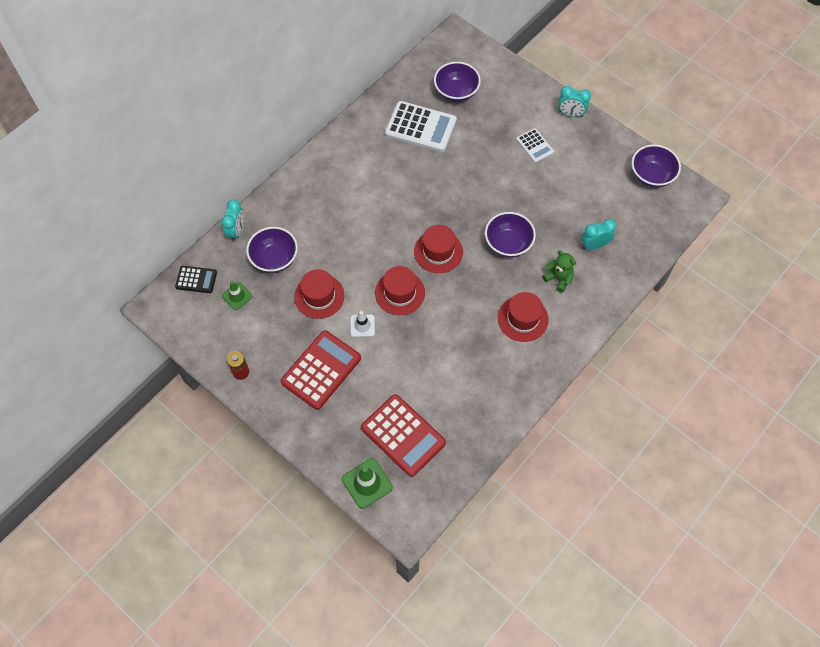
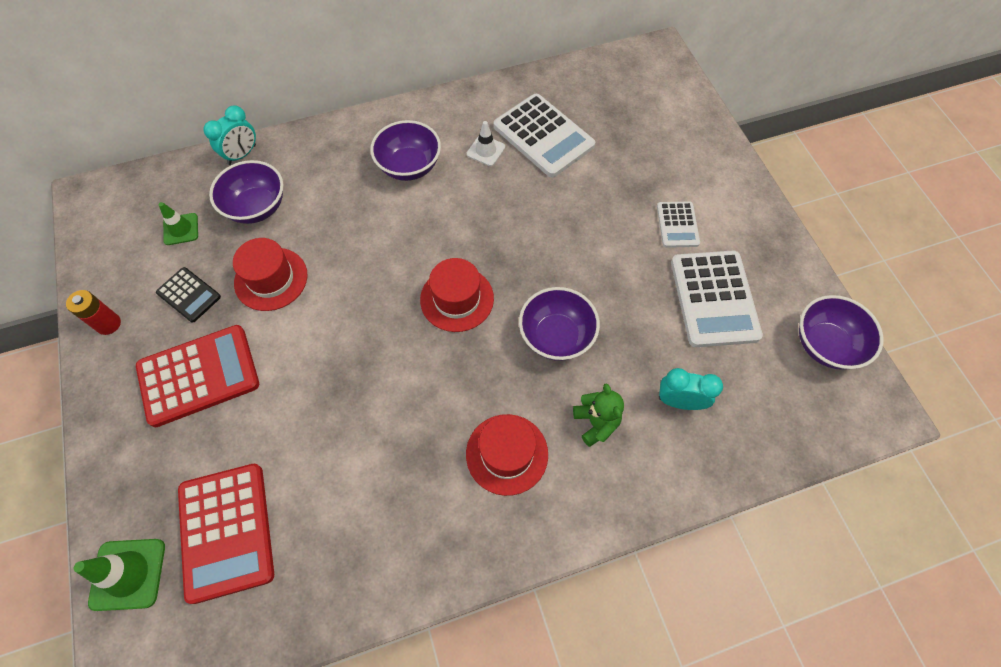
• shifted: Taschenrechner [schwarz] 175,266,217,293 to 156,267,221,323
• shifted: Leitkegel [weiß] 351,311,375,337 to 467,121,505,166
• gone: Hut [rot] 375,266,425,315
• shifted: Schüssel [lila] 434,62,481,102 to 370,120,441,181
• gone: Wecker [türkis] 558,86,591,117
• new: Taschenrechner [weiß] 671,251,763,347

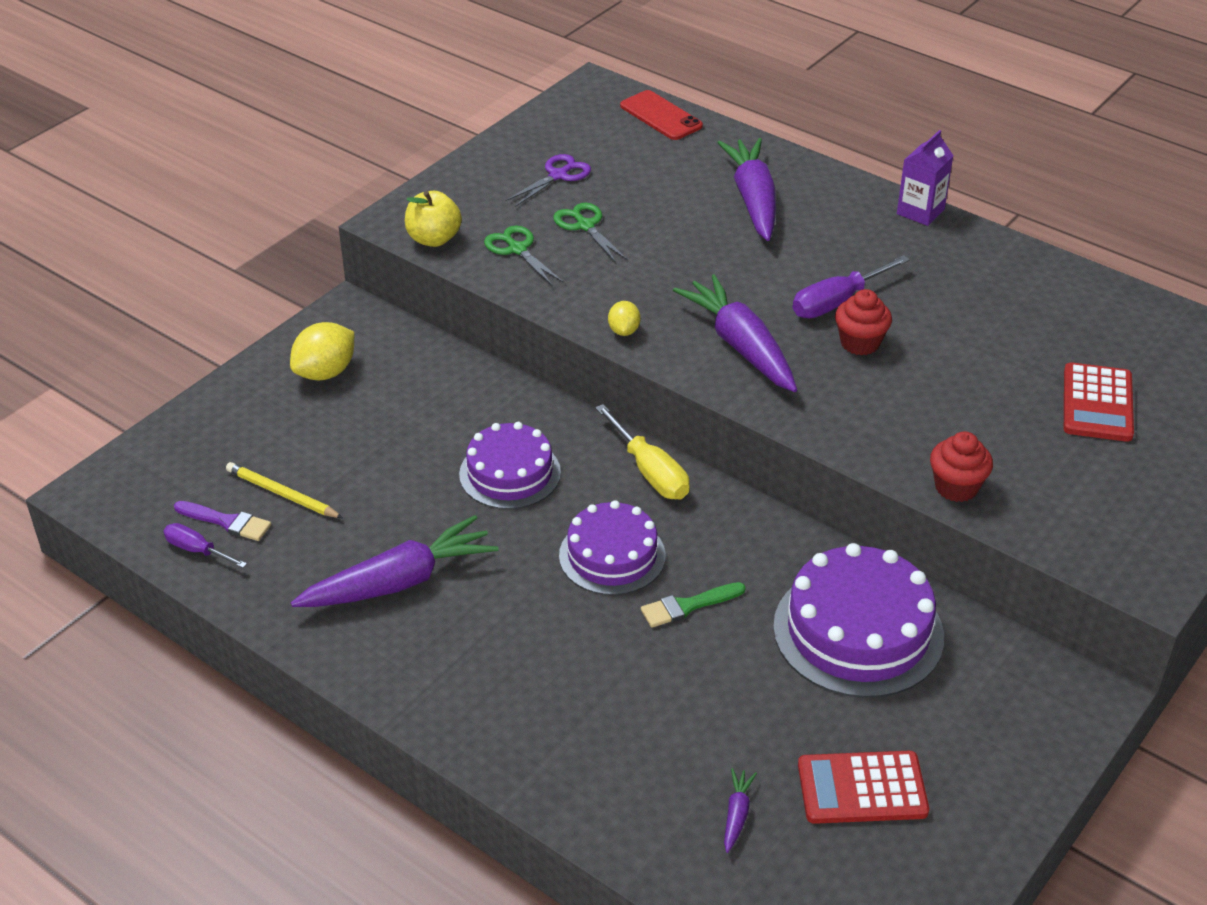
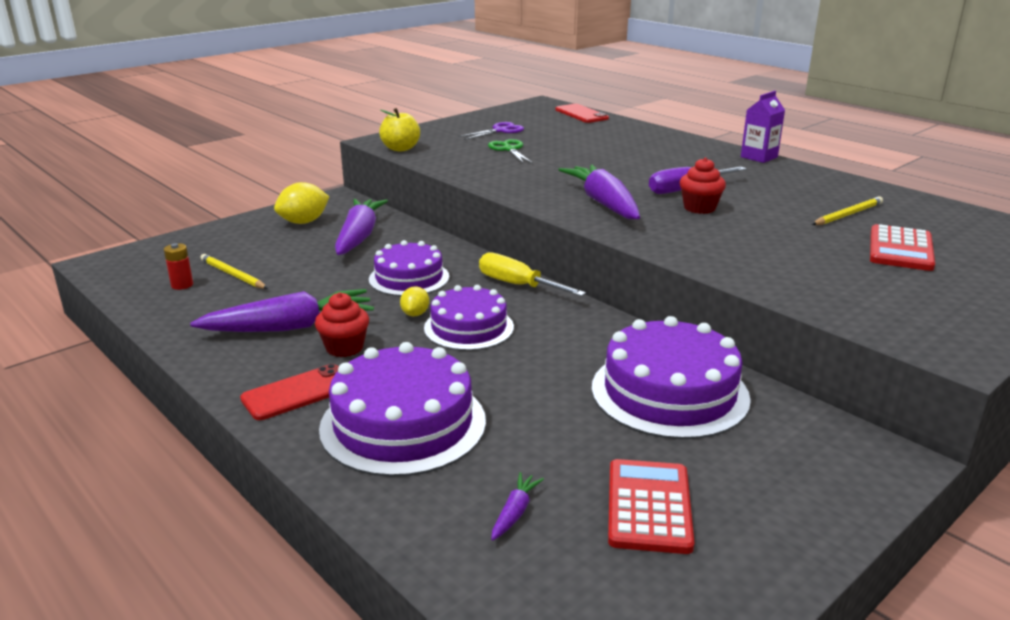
• gone: Schraubenzieher [lila] 163,523,247,568
• swapped: Pinsel [lila] 174,501,271,541 to Batterie [rot] 164,243,193,290
• gone: Schere [grün] 484,226,564,286
• rotated: Schraubenzieher [gelb] 595,404,689,500 = 479,252,586,296 150 degrees clockwise
• shifted: Zitrone [gelb] 608,301,641,336 to 400,287,429,316
• gone: Pinsel [grün] 641,582,746,628
• shifted: Karotte [lila] 717,138,776,241 to 335,199,388,255
• rotated: Taschenrechner [rot] 798,751,929,824 = 608,459,694,554 90 degrees clockwise
• shifted: Muffin [rot] 930,431,993,502 to 315,292,369,357
• new: Handy [rot] 240,364,339,420
• new: Kuchen [lila] 319,342,486,477
• new: Bleistift [gelb] 812,196,883,225

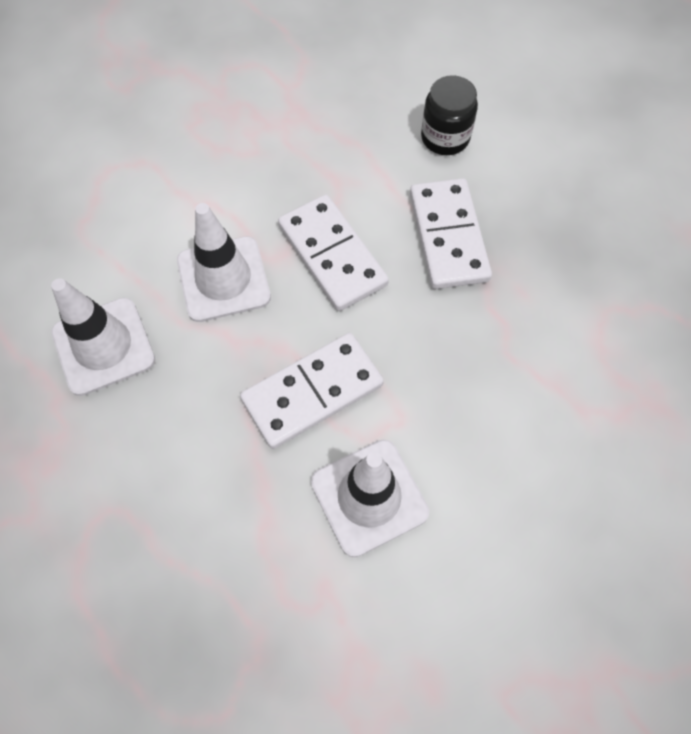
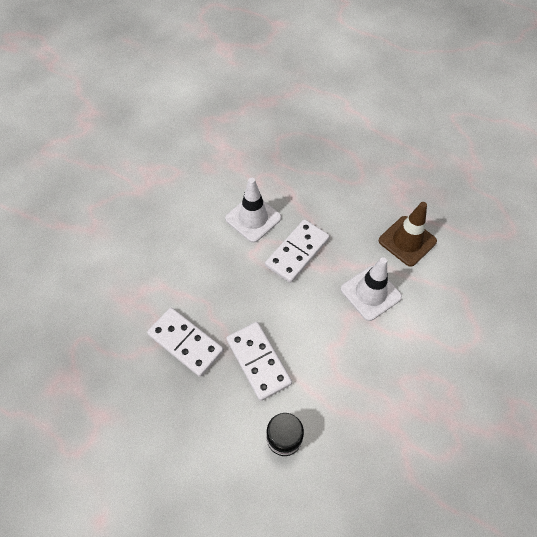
• repainted: Leitkegel [weiß] 51,278,155,396 to Leitkegel [braun] 379,202,437,267
• shifted: Dominostein [weiß] 278,195,389,311 to 147,308,224,377

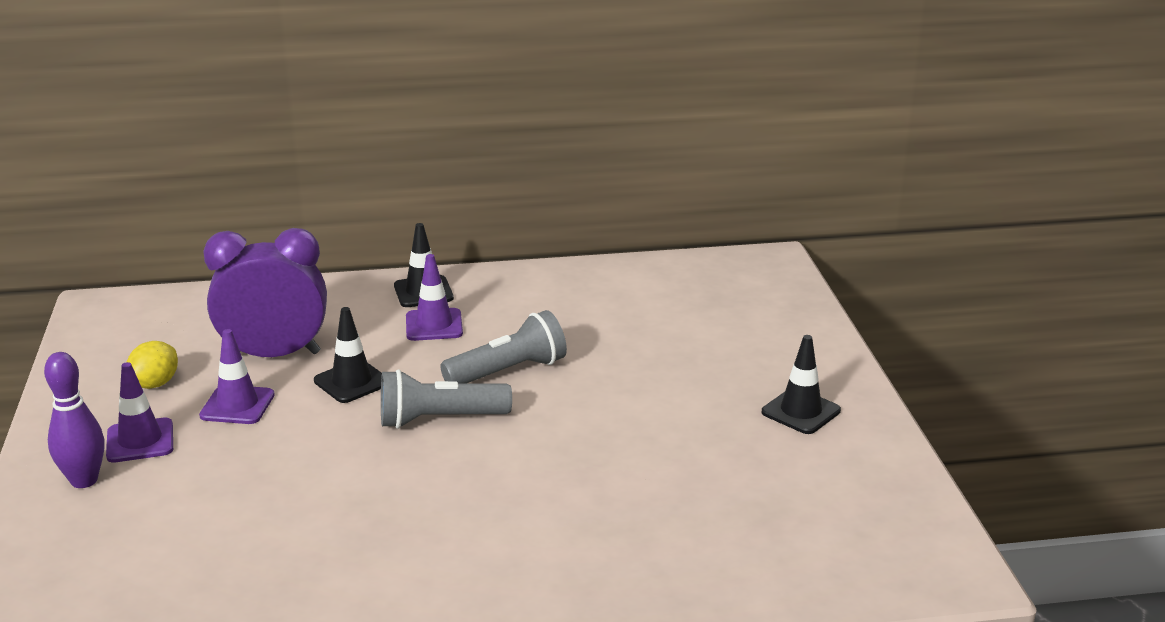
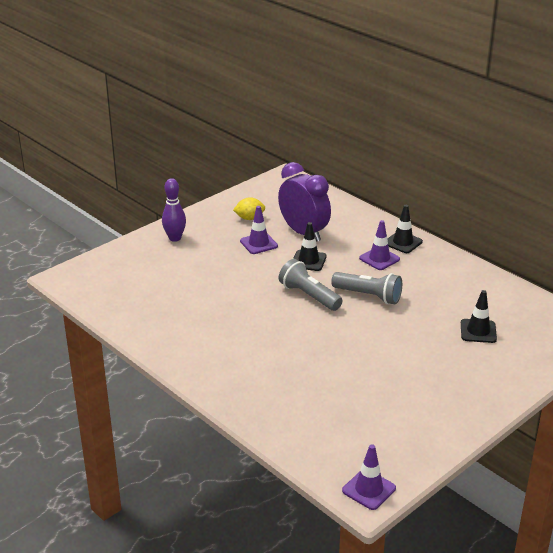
• shifted: Leitkegel [lila] 106,362,173,463 to 342,444,396,510
• shifted: Leitkegel [schwarz] 762,335,841,434 to 461,290,497,343

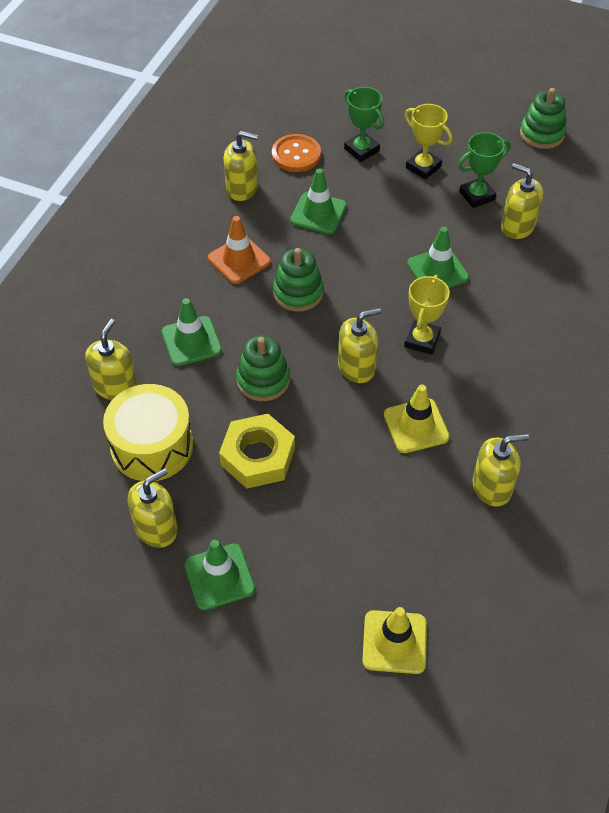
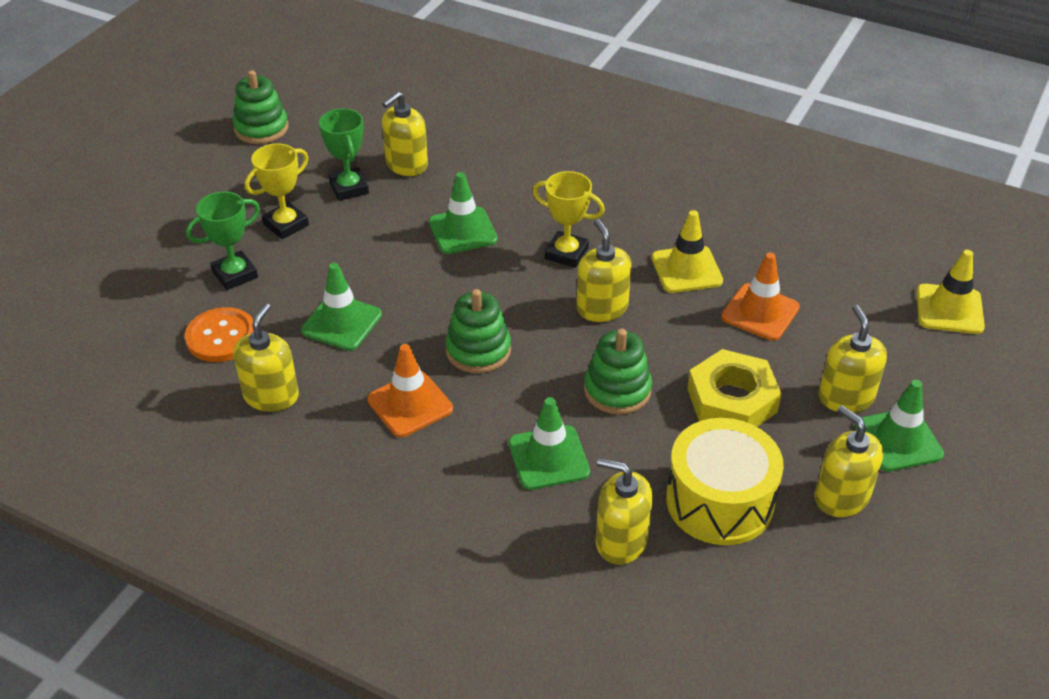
• shifted: Seifenspender [gelb] 473,434,529,507 to 818,305,887,413
• new: Leitkegel [orange] 721,252,800,341

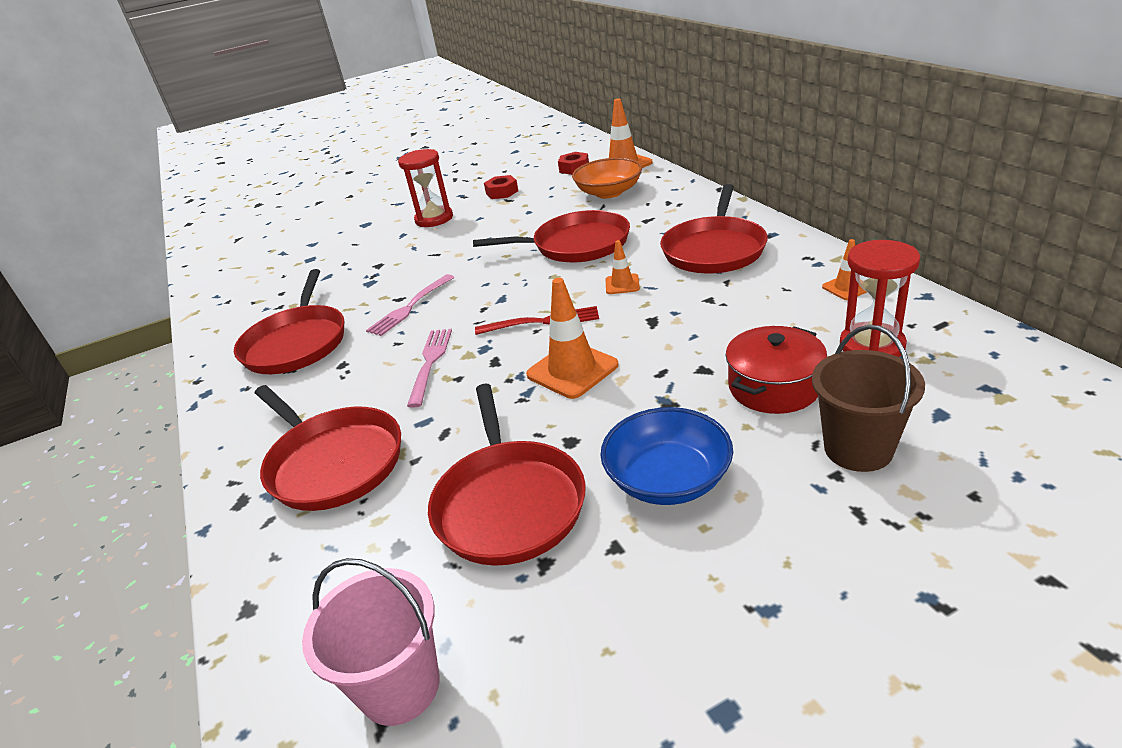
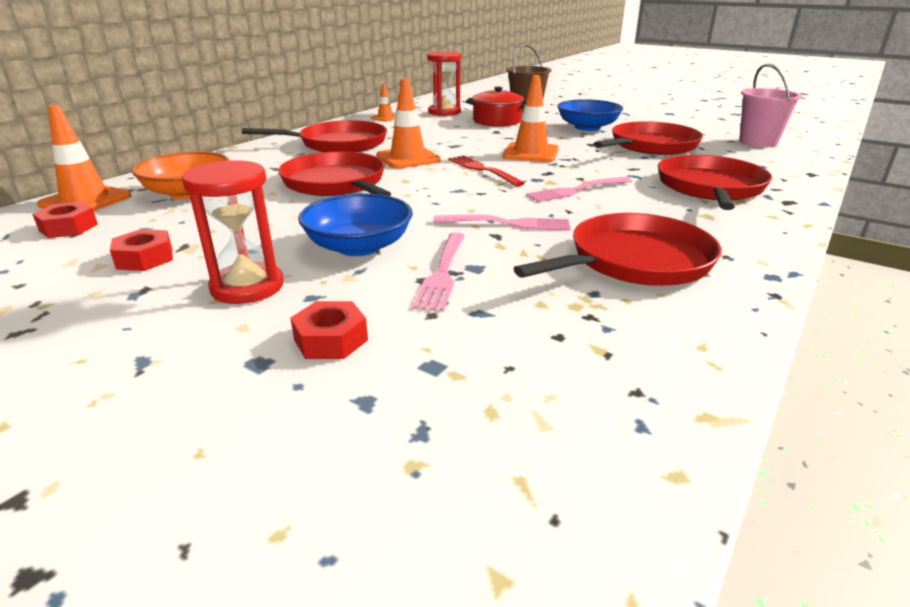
• scaled: Leitkegel [orange] 606,240,640,294 = 376,78,441,169 x1.83
• new: Sechskantmutter [rot] 290,301,368,359
• new: Schüssel [blau] 298,193,413,256
• new: Gabel [rosa] 412,233,465,312

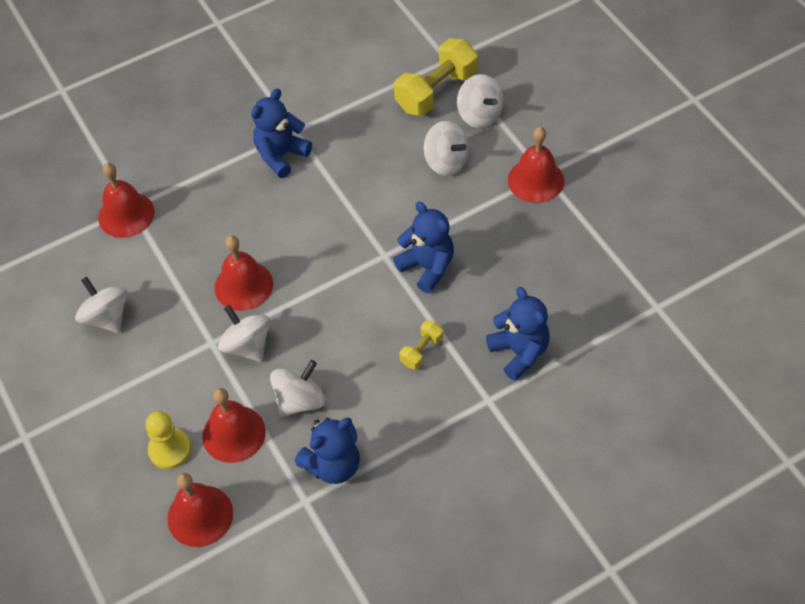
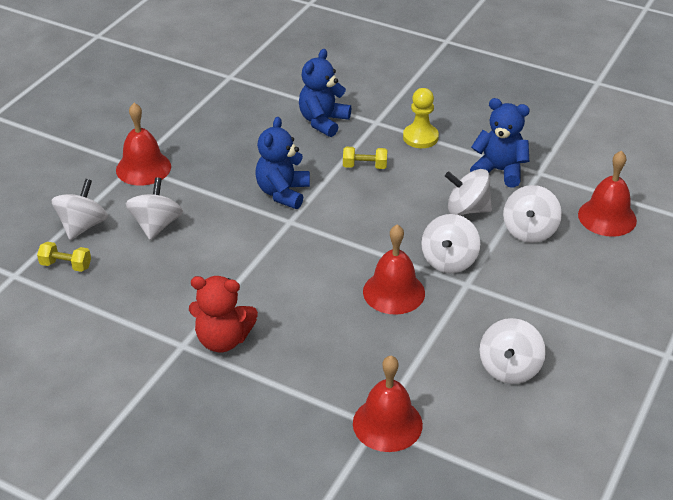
• shifted: Bauer [gelb] 145,411,191,469 to 403,88,439,148
• swapped: Glocke [rot] 202,388,266,463 to Kreisel [weiß] 503,185,562,243
• repainted: Teddybär [blau] 251,89,312,178 to Teddybär [rot] 189,276,258,352
• scaled: Hantel [gelb] 394,38,478,116 = 37,242,91,272 x0.49

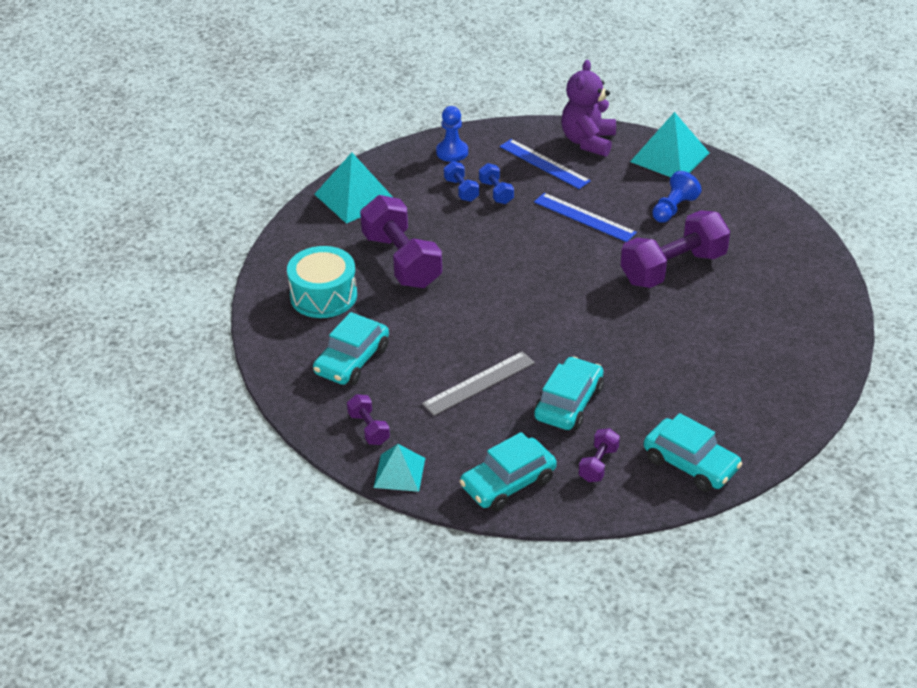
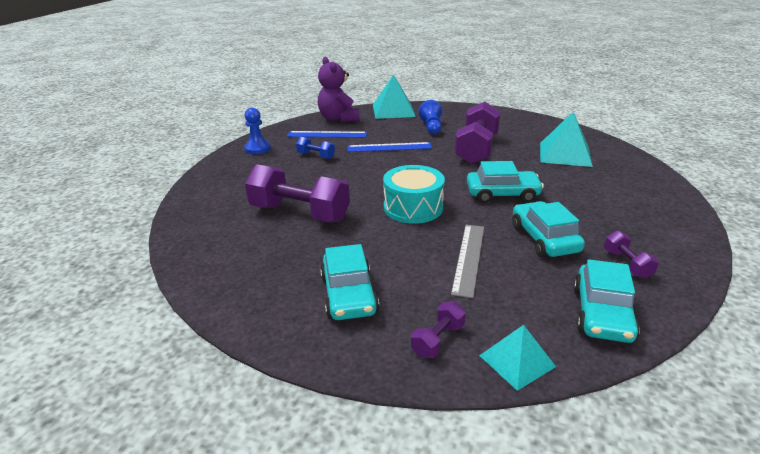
• shifted: Trommel [türkis] 287,246,357,318 to 383,165,445,224
• shifted: Pyramide [türkis] 314,153,394,224 to 540,112,593,167
• rotated: Hantel [lila] 347,394,390,445 = 411,302,466,358 75 degrees counterclockwise
• gone: Hantel [blau] 444,161,479,202
• shifted: Auto [türkis] 644,413,742,492 to 467,161,544,203

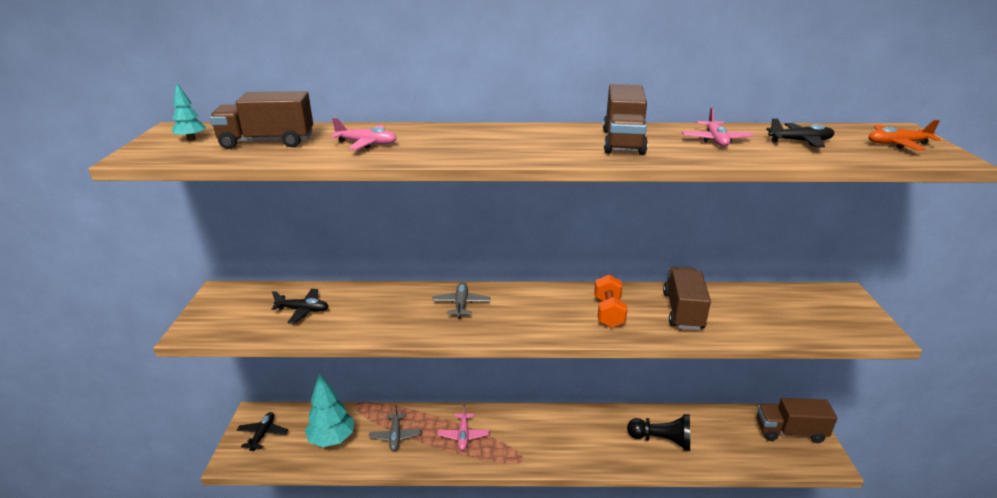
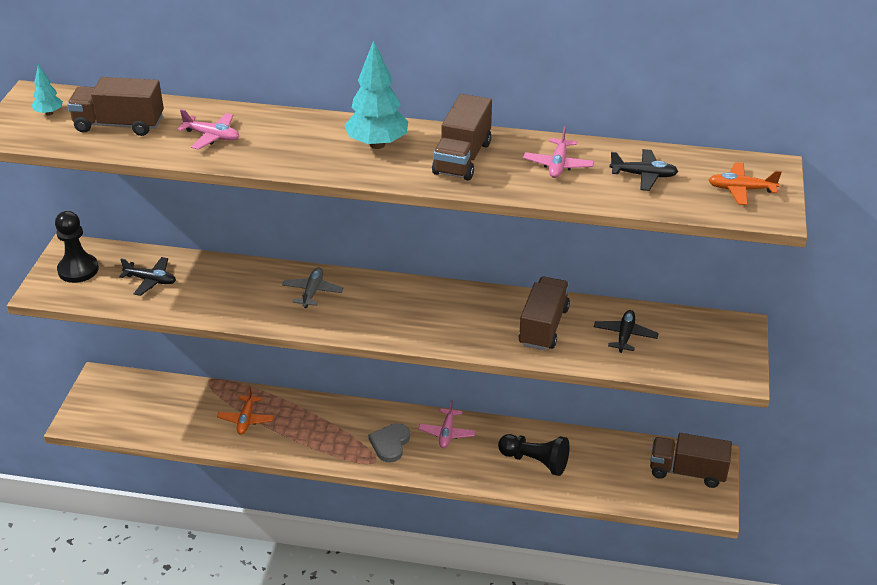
• shifted: Flugzeug [schwarz] 237,412,288,451 to 594,310,659,353
• shifted: Baum [türkis] 305,373,354,447 to 344,40,408,149
• repainted: Flugzeug [grau] 369,405,421,451 to Flugzeug [orange] 217,387,274,435
• shifted: Flugzeug [rosa] 438,404,489,450 to 418,400,476,448
• gone: Hantel [orange] 594,275,627,328
• new: Bauer [schwarz] 55,211,99,283
• new: Herz [grau] 368,423,410,463

